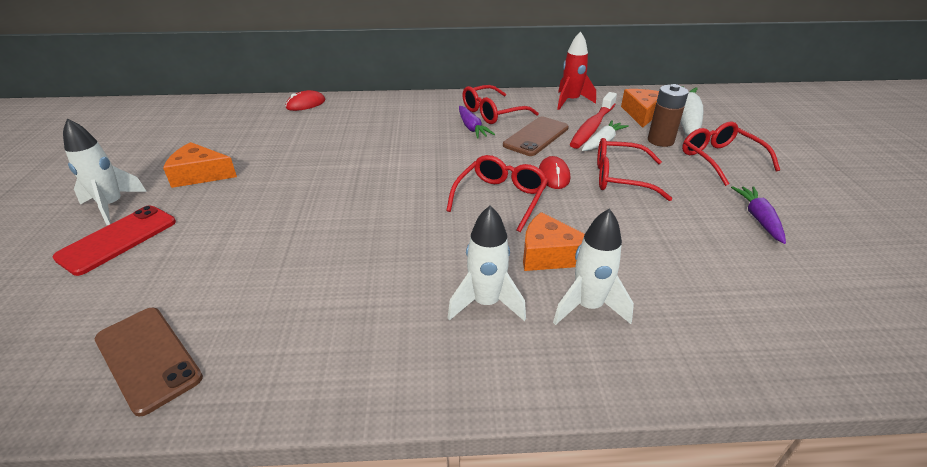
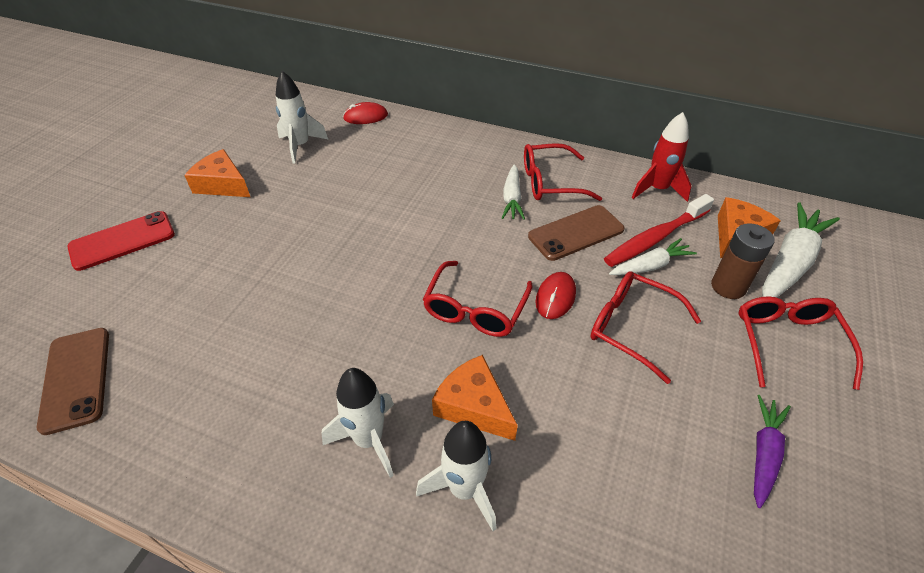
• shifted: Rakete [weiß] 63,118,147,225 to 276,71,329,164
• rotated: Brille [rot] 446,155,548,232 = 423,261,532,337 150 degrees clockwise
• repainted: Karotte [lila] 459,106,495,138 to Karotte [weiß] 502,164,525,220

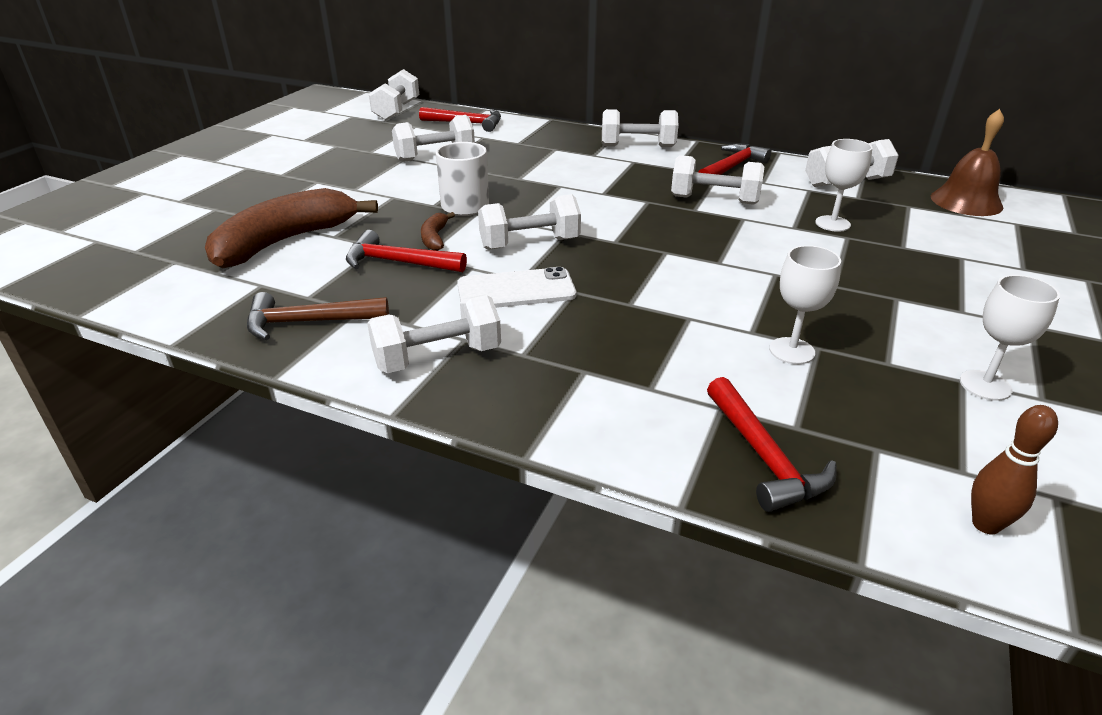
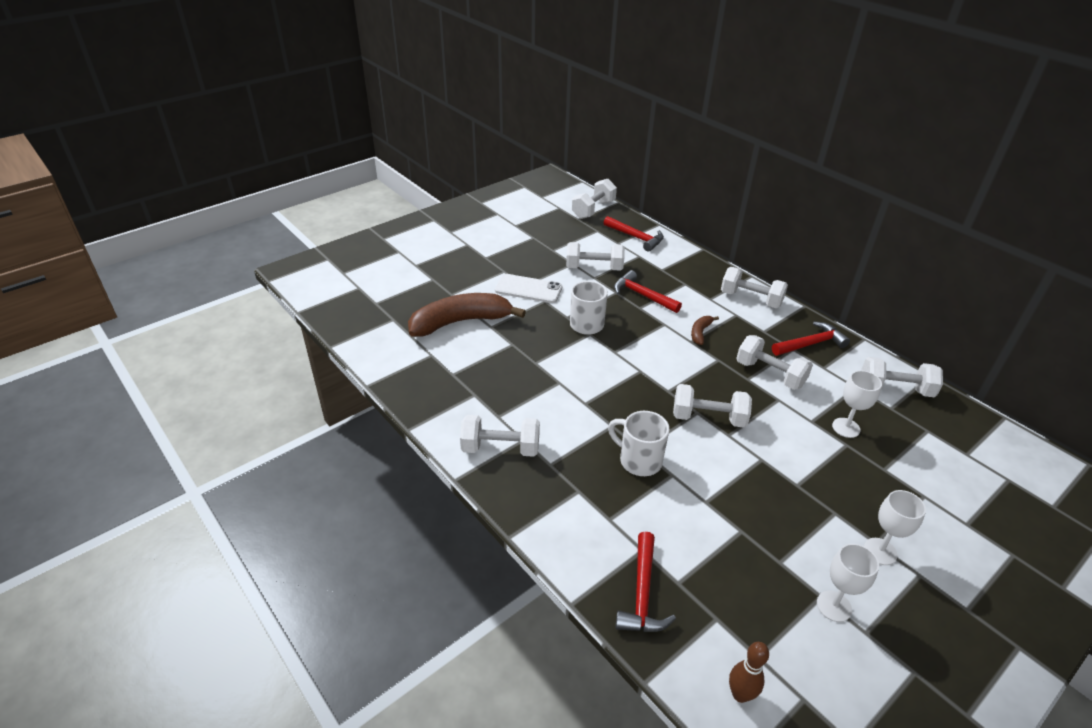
• gone: Hammer [braun] 247,292,389,340
• shifted: Hammer [rot] 346,230,467,272 to 614,270,682,313
• shifted: Banane [braun] 421,212,455,251 to 691,316,719,345
• shifted: Handy [weiß] 457,267,576,308 to 495,274,562,303
• shifted: Hantel [weiß] 478,194,581,250 to 673,384,752,428
• shifted: Kelch [weiß] 769,245,841,364 to 864,490,926,565
• gone: Glocke [braun] 931,109,1004,216
• new: Tasse [weiß] 608,411,669,476

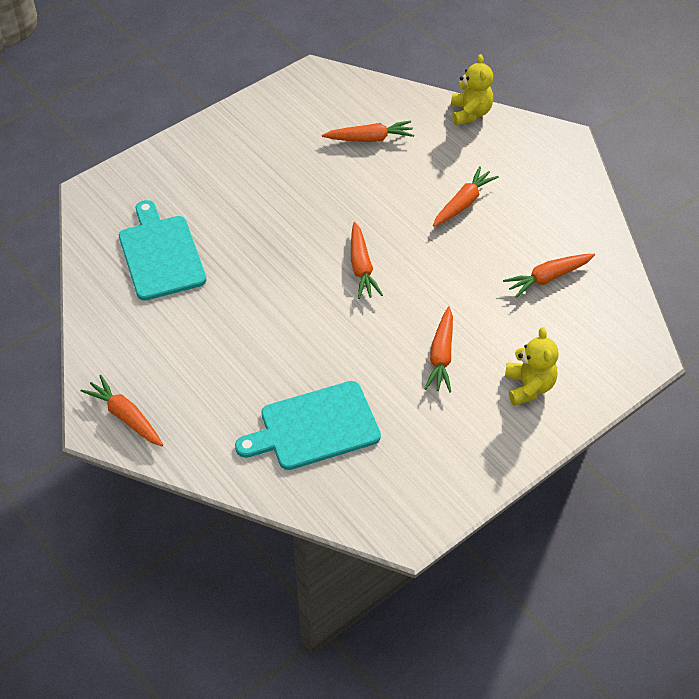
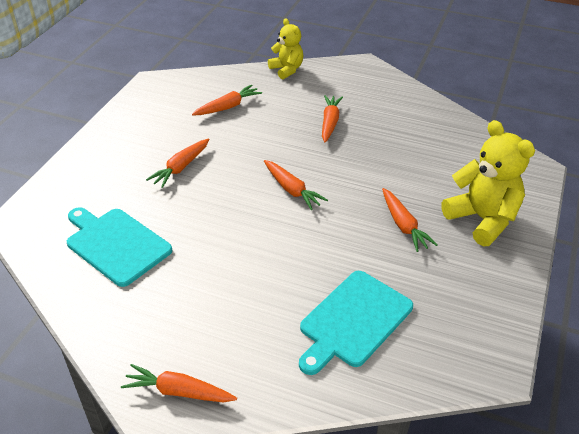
• shifted: Karotte [orange] 503,254,595,298 to 146,138,209,188
• scaled: Teddybär [gelb] 505,327,559,406 = 441,120,535,246 x1.60

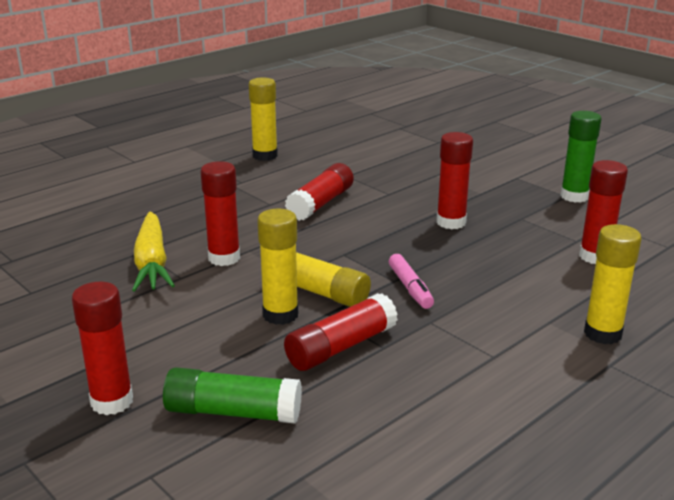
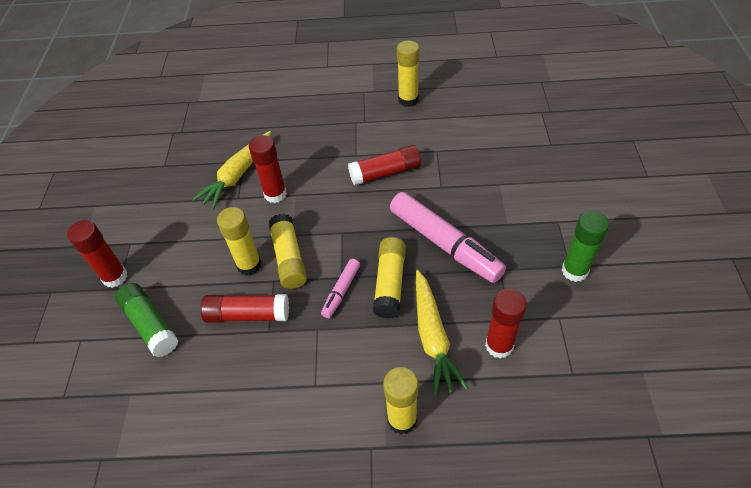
• swapped: Klebestift [rot] 436,132,473,229 to Filzstift [rosa] 390,192,506,283
• new: Klebestift [gelb] 373,237,406,319
• new: Karotte [gelb] 416,270,468,396

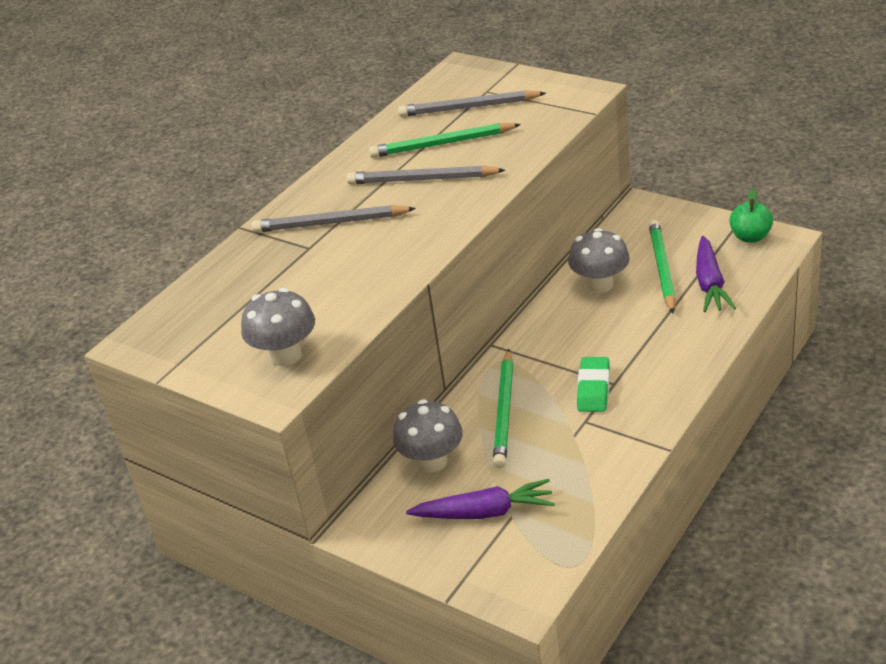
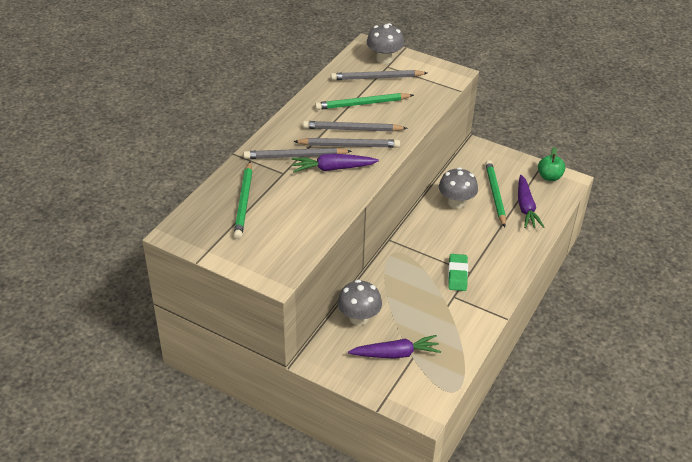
• shifted: Pilz [grau] 241,288,315,366 to 367,23,404,64
• shifted: Bleistift [grün] 493,349,513,468 to 234,162,252,239
• new: Karotte [lila] 291,154,379,172
• new: Bleistift [grau] 293,138,400,148

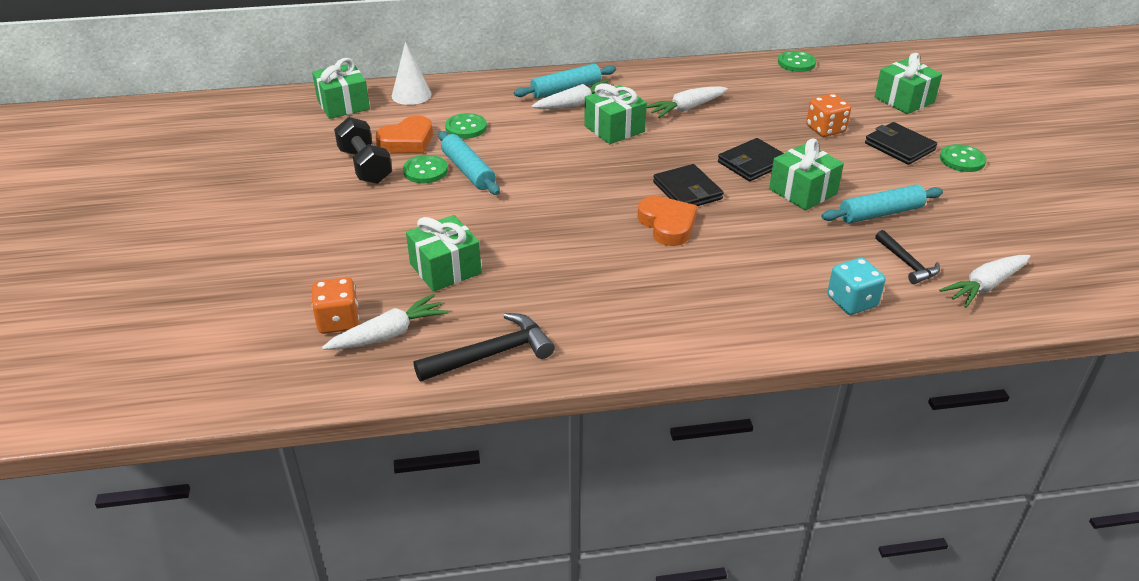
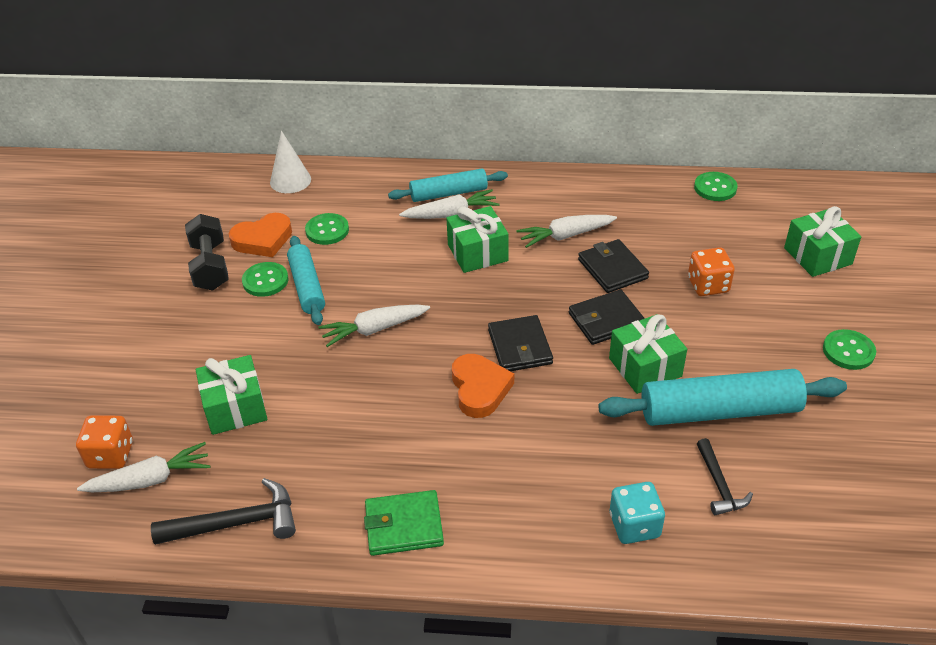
• gone: Geschenk [grün] 312,58,370,119
• scaled: Nudelholz [türkis] 821,185,943,223 = 598,369,847,426 x1.61
• shifted: Geldbörse [schwarz] 865,122,937,165 to 578,239,649,293
• shifted: Karotte [weiß] 939,255,1030,308 to 318,305,430,347
• new: Geldbörse [grün] 364,490,444,556

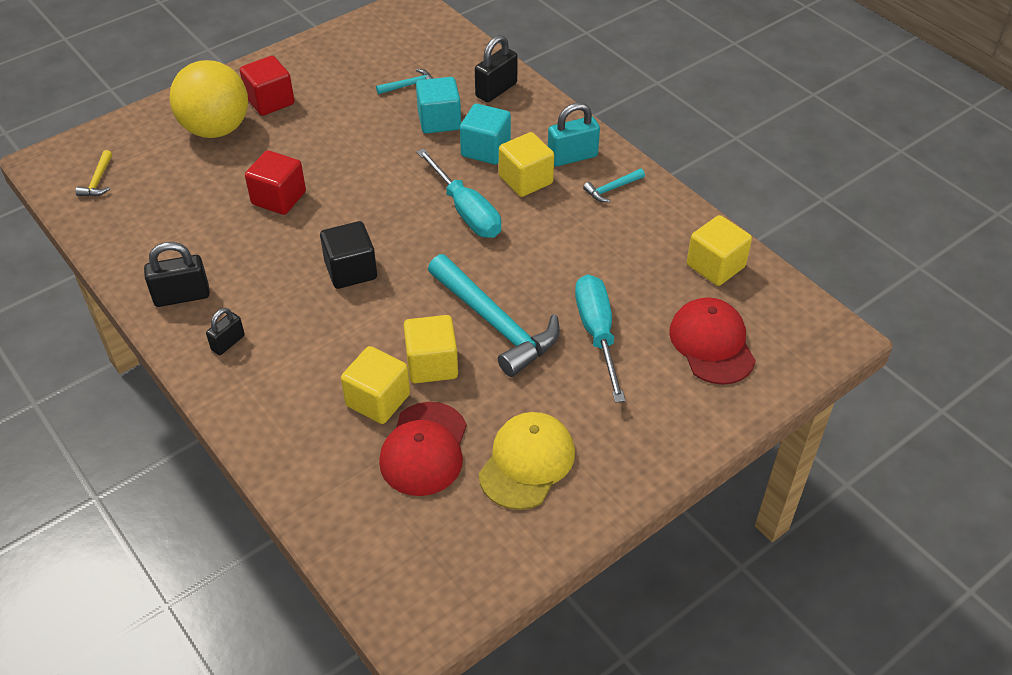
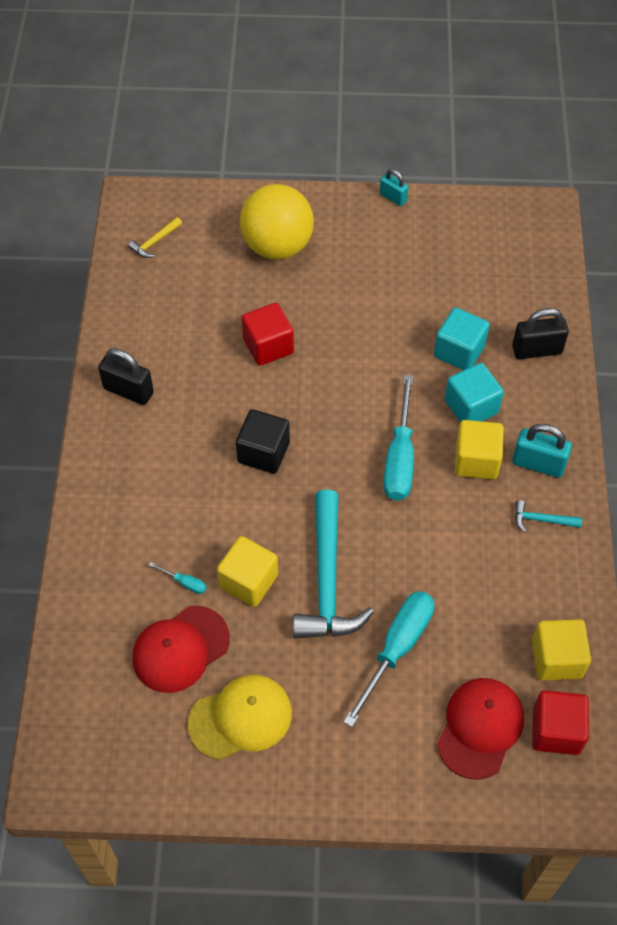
• gone: Vorhängeschloss [schwarz] 206,308,245,355
• shifted: Kubus [rot] 240,56,295,116 to 532,690,589,755
• swapped: Kubus [gelb] 341,346,410,424 to Schraubenzieher [türkis] 149,563,207,594
• gone: Hammer [türkis] 376,69,433,94
• new: Vorhängeschloss [türkis] 380,169,409,206

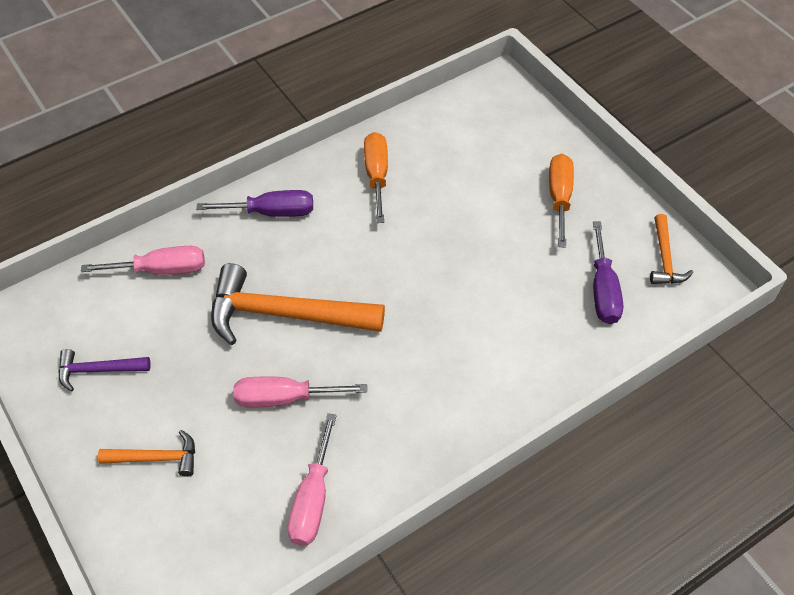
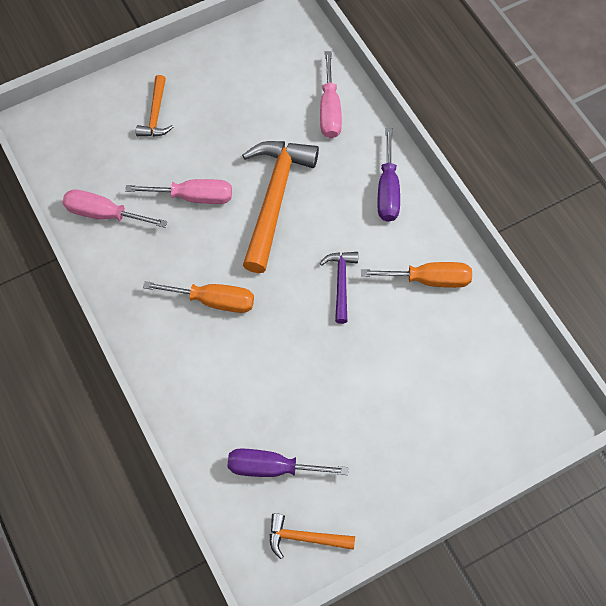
• shifted: Hammer [lila] 58,349,151,391 to 320,252,358,324
• rotated: Schraubenzieher [rosa] 233,376,367,408 = 125,179,232,204 90 degrees clockwise
• shifted: Schraubenzieher [orange] 549,154,574,248 to 143,281,254,313

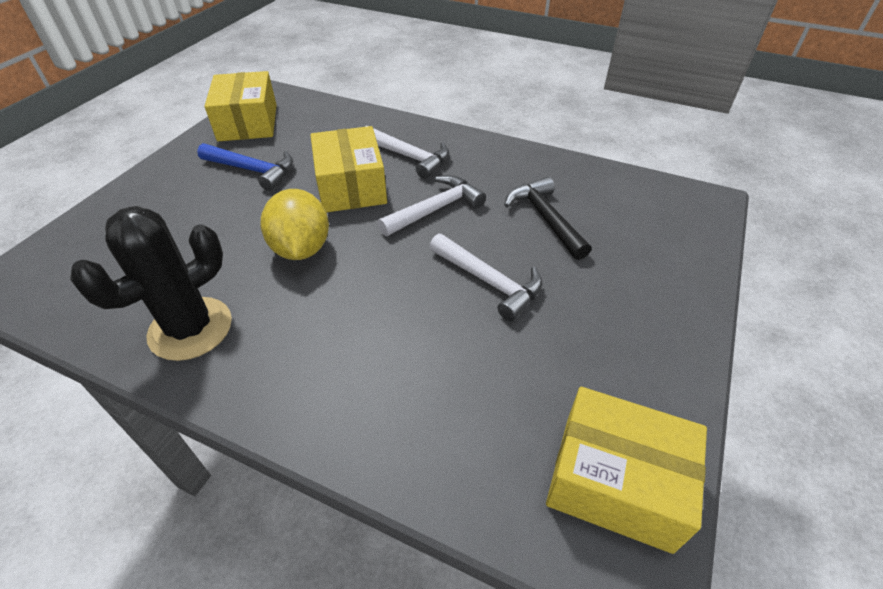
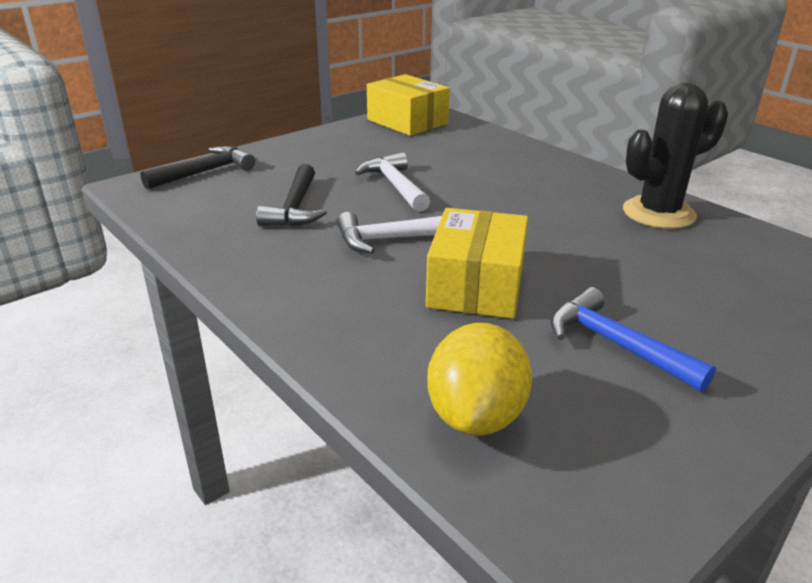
• gone: Schachtel [gelb] 204,71,277,141
• shifted: Zitrone [gelb] 260,189,329,260 to 427,323,532,435
• gone: Hammer [weiß] 365,125,449,179
• new: Hammer [schwarz] 140,146,255,190

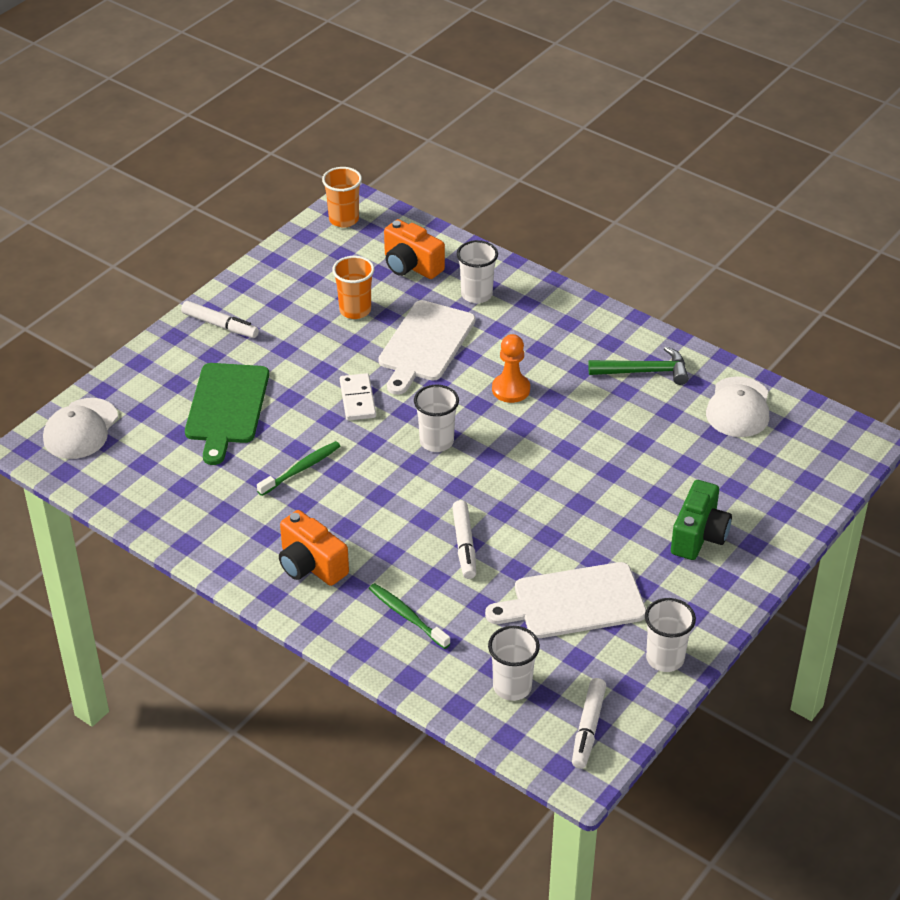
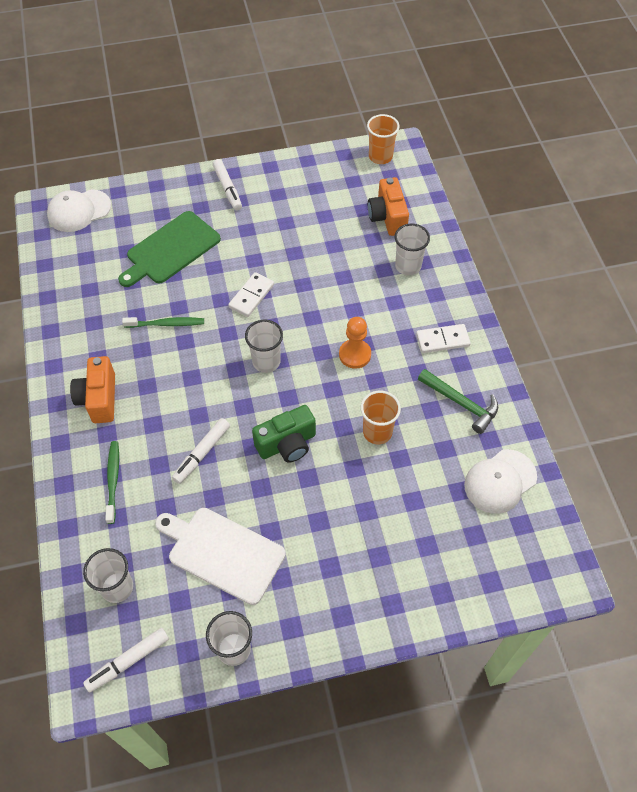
• shifted: Becher [orange] 332,256,374,319 to 361,391,401,444
• gone: Schneidebrett [weiß] 378,300,475,395
• shifted: Kamera [grün] 671,480,732,560 to 252,405,316,463
• new: Dominostein [weiß] 416,324,471,353

